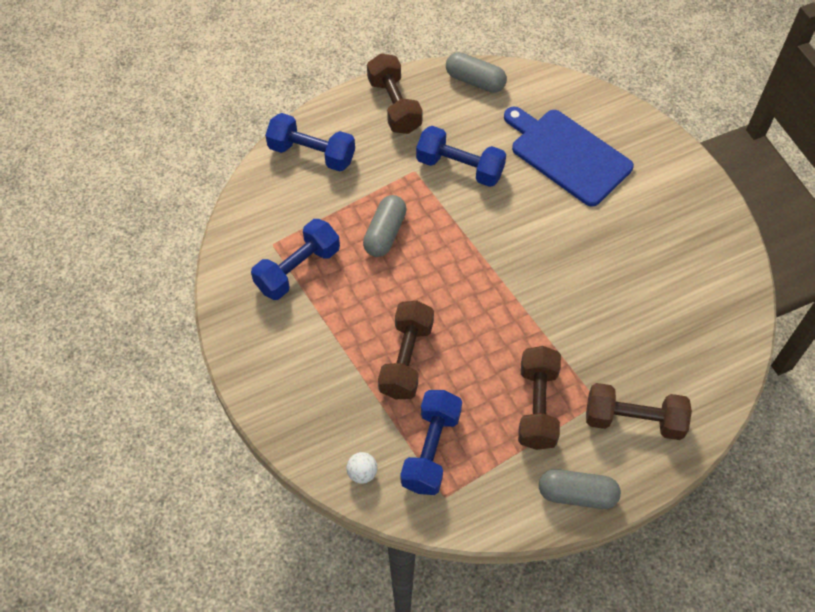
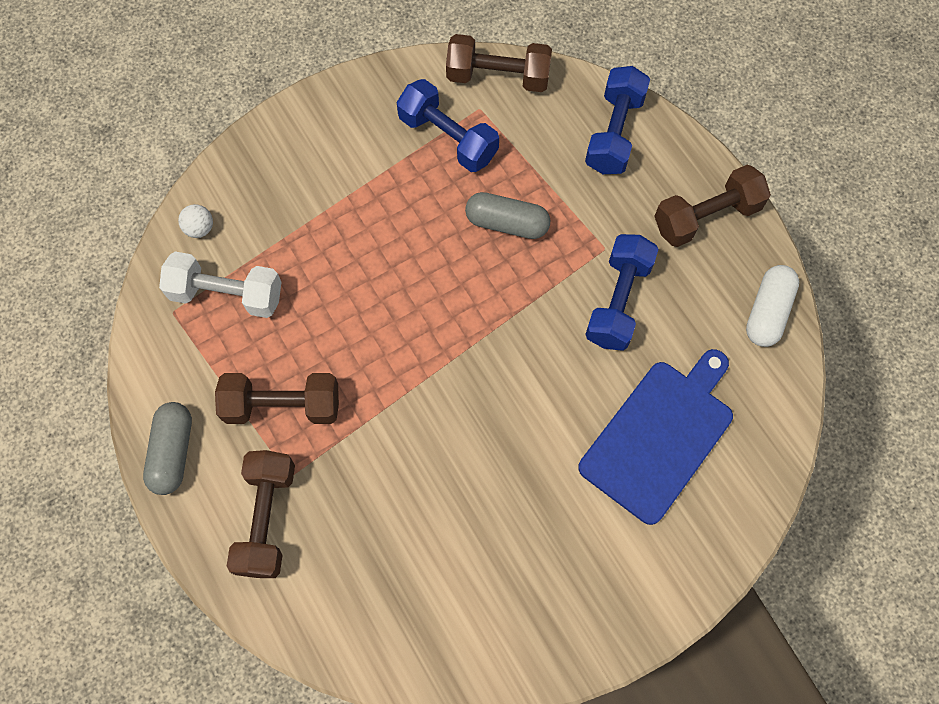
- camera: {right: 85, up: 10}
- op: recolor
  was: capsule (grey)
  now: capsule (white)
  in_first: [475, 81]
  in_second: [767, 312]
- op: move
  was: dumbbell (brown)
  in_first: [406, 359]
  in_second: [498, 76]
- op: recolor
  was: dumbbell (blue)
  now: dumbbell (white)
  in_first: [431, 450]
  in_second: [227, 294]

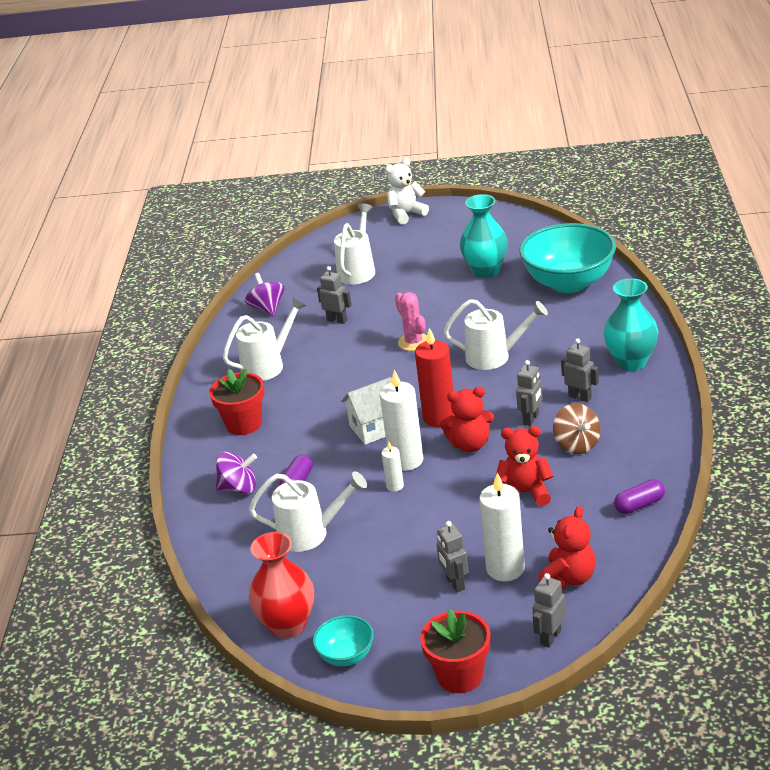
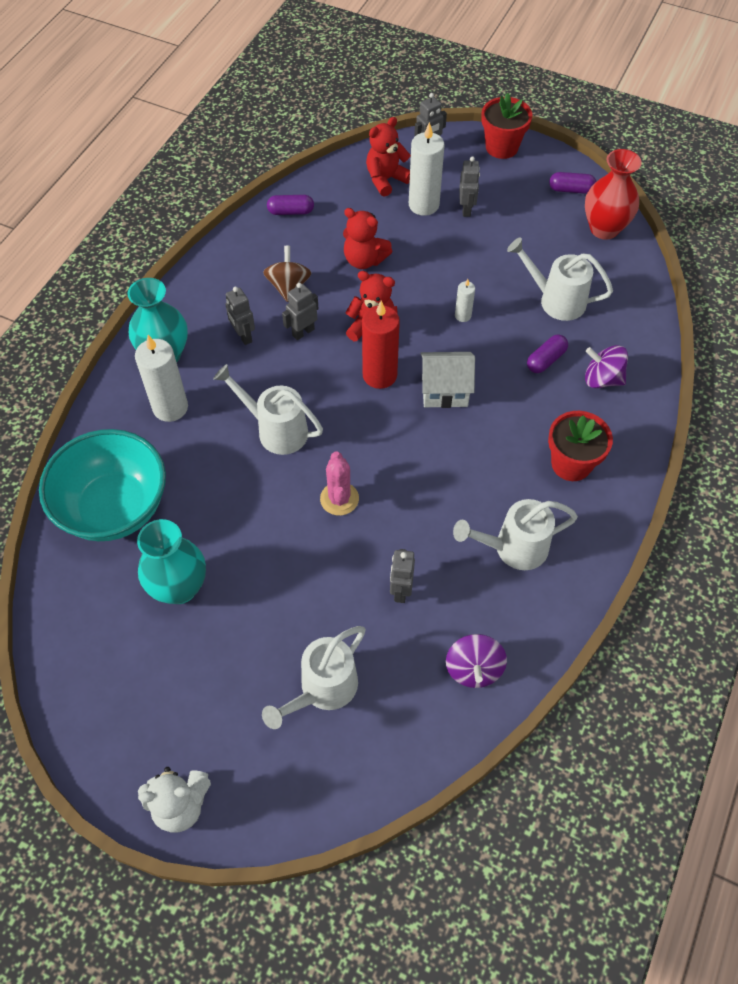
- camera: {right: -160, up: 25}
- op: rotate
  was: robot (grey)
  in_first: [337, 320]
  in_second: [400, 590]
  clockwise: 45
- op: move
  was: candle (white)
  in_first: [406, 460]
  in_second: [170, 407]
- op: replace
  was: bowl (turquoise)
  now: capsule (purple)
  in_first: [346, 656]
  in_second: [571, 190]

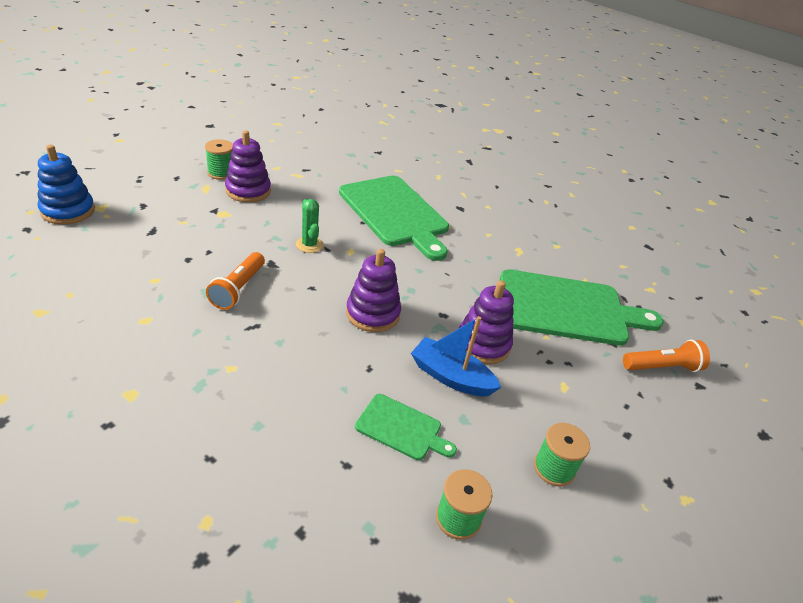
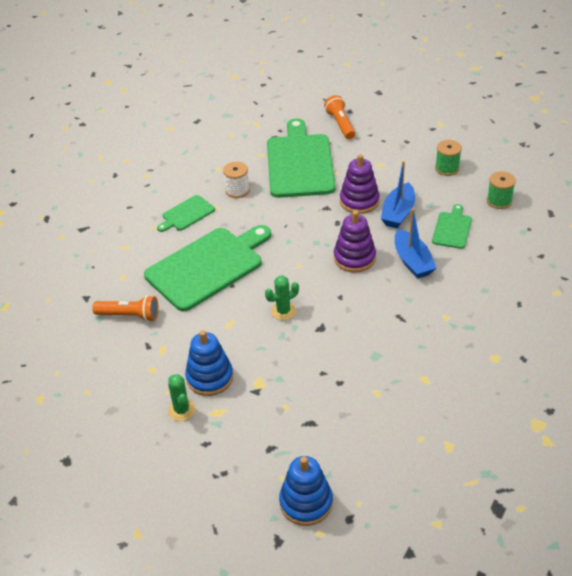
- camera: {right: -90, up: 5}
- op: recolor
  was: stacking toy (purple)
  now: stacking toy (blue)
  in_first: [248, 191]
  in_second: [209, 377]
- op: replace
  was: spool (green)
  now: cactus (green)
  in_first: [221, 173]
  in_second: [181, 410]
- op: move
  was: flashlight (orange)
  in_first: [238, 289]
  in_second: [129, 315]
- op: insert
  now: spool (white)
  in_second: [237, 190]
- op: insert
  now: cutting board (green)
  in_second: [186, 214]
- op: insert
  now: boat (blue)
  in_second: [412, 261]

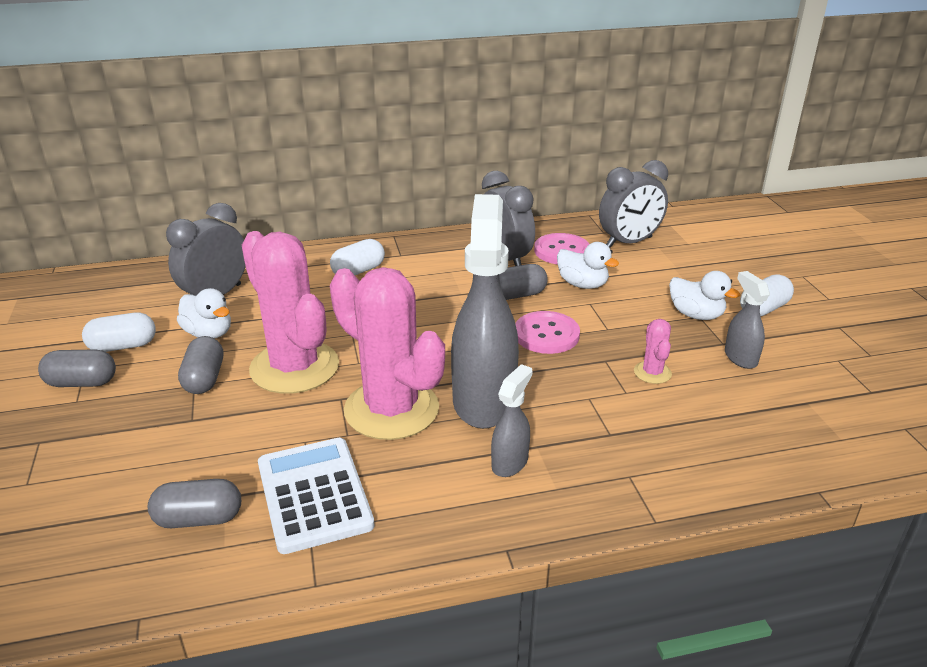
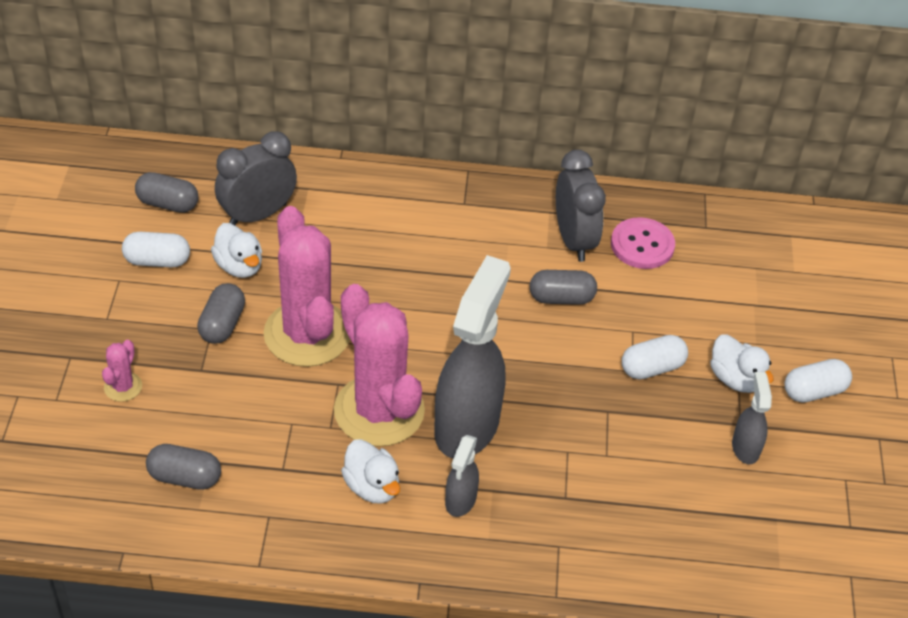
- camera: {right: 15, up: 15}
- op: delete
  was: clock (grey)
  in_first: [629, 242]
- op: move
  was: capsule (white)
  in_first: [358, 271]
  in_second: [652, 368]
- op: move
  was: duck (white)
  in_first: [582, 284]
  in_second: [372, 486]
- op: delete
  was: button (pink)
  in_first: [546, 334]
- op: move
  was: cactus (pink)
  in_first: [652, 373]
  in_second: [123, 387]
- op: move
  was: capsule (grey)
  in_first: [82, 383]
  in_second: [168, 204]
- op: rotate
  was: spray bottle (grey)
  in_first: [510, 462]
  in_second: [460, 500]
  clockwise: 150
- op: delete
  was: calculator (white)
  in_first: [314, 494]

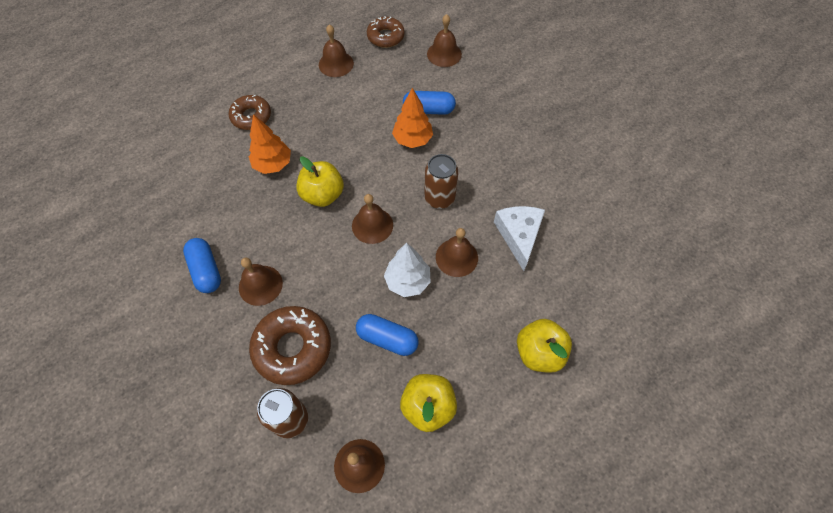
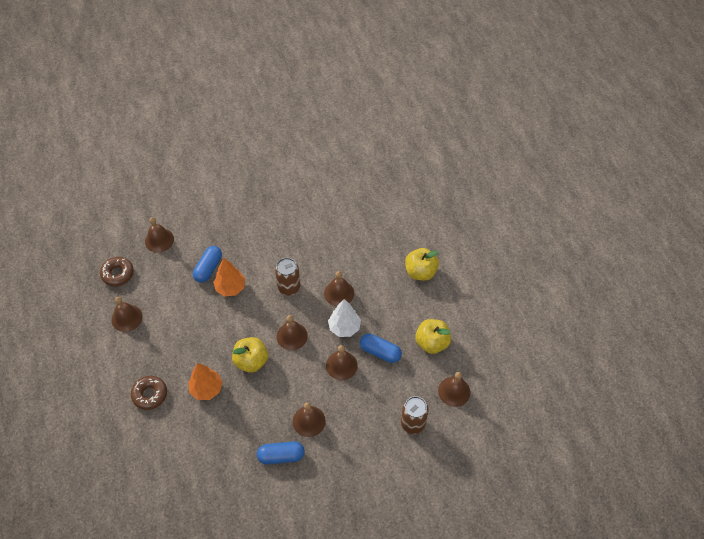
- camera: {right: -70, up: -5}
- op: delete
  was: cheese (white)
  in_first: [519, 235]
- op: delete
  was: donut (brown)
  in_first: [292, 348]
- op: rotate
  was: capsule (blue)
  in_first: [387, 339]
  in_second: [380, 352]
  clockwise: 75
- op: insert
  now: bell (brown)
  in_second: [341, 365]

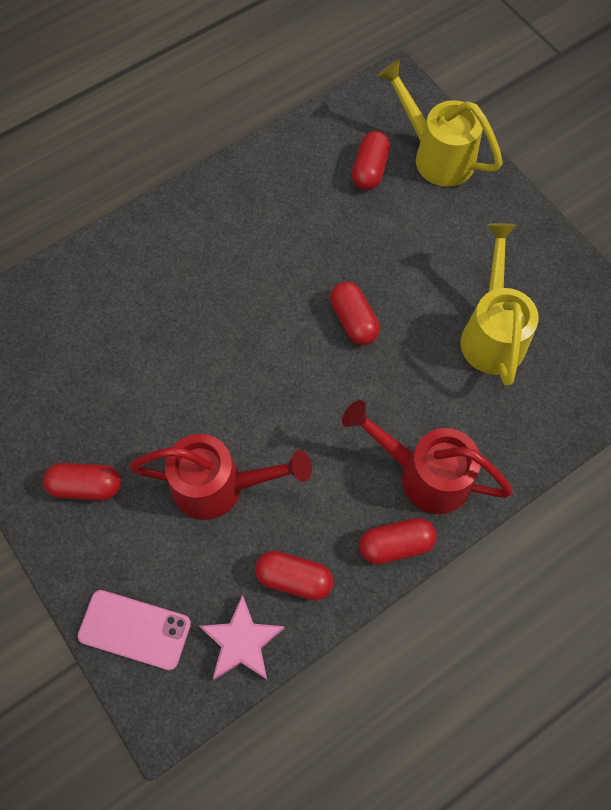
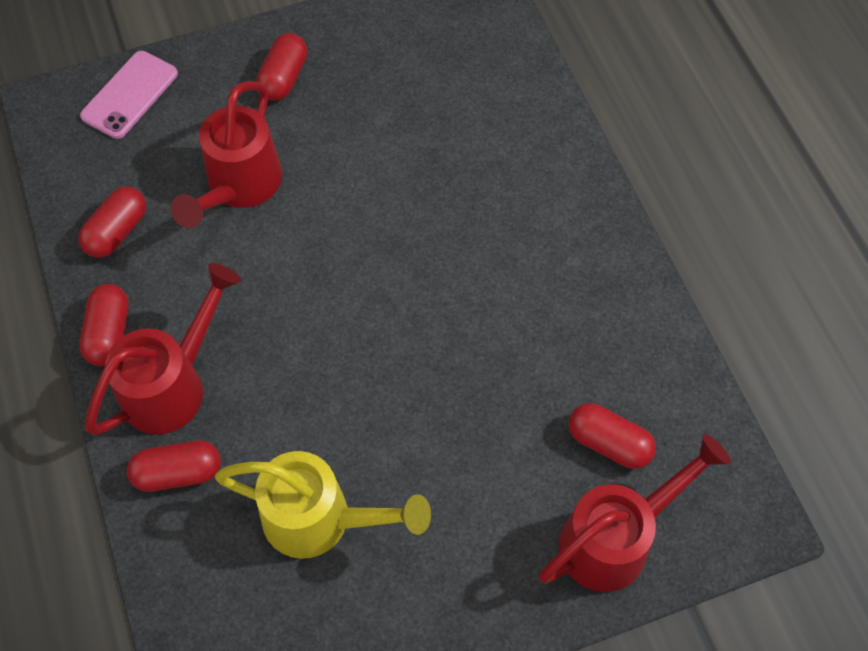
- camera: {right: 105, up: -5}
- op: recolor
  was: watering can (yellow)
  now: watering can (red)
  in_first: [436, 155]
  in_second: [615, 539]
- op: move
  was: capsule (red)
  in_first: [353, 320]
  in_second: [178, 473]
- op: delete
  was: star (pink)
  in_first: [241, 642]

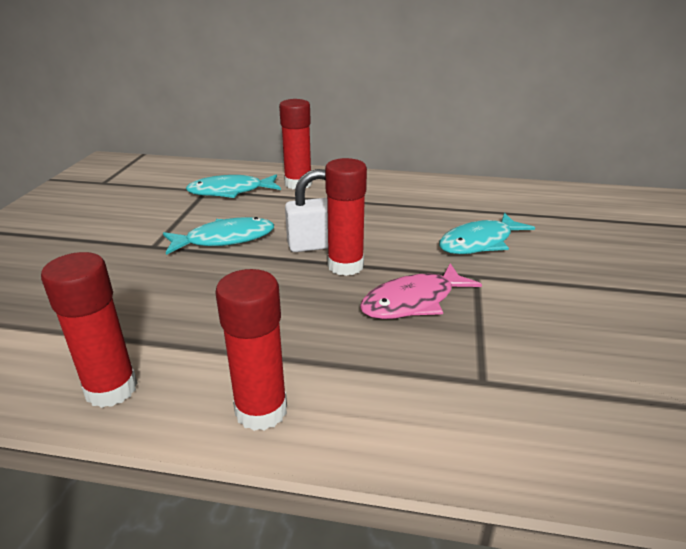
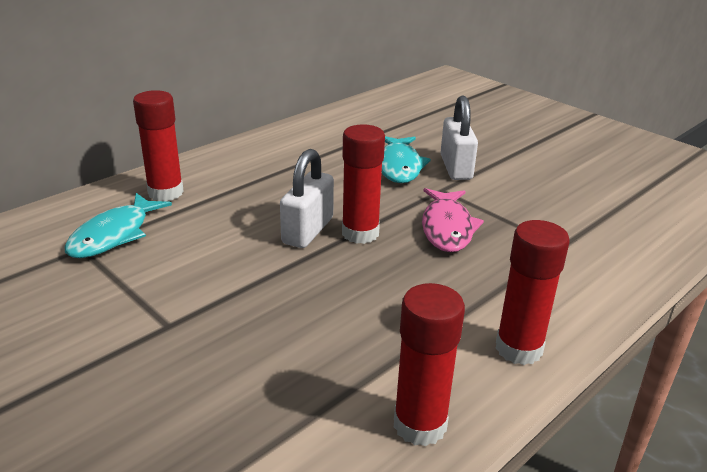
- camera: {right: -55, up: 0}
- op: delete
  was: fish (turquoise)
  in_first: [225, 239]
- op: insert
  now: padlock (white)
  in_second: [456, 167]

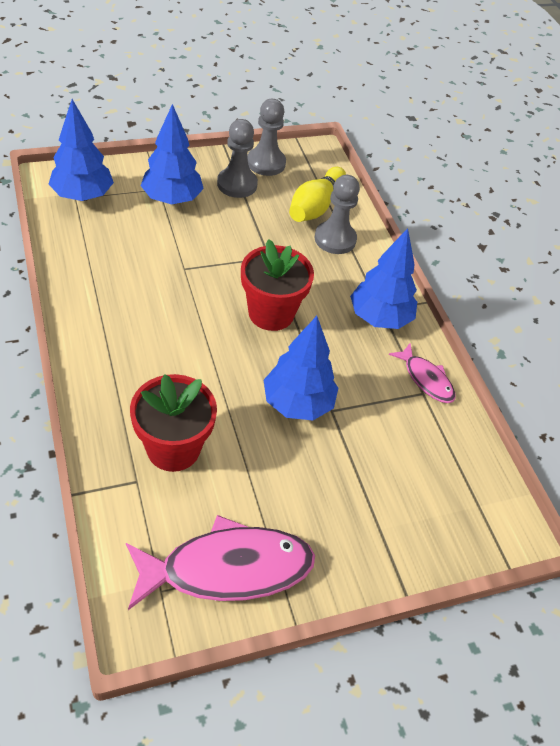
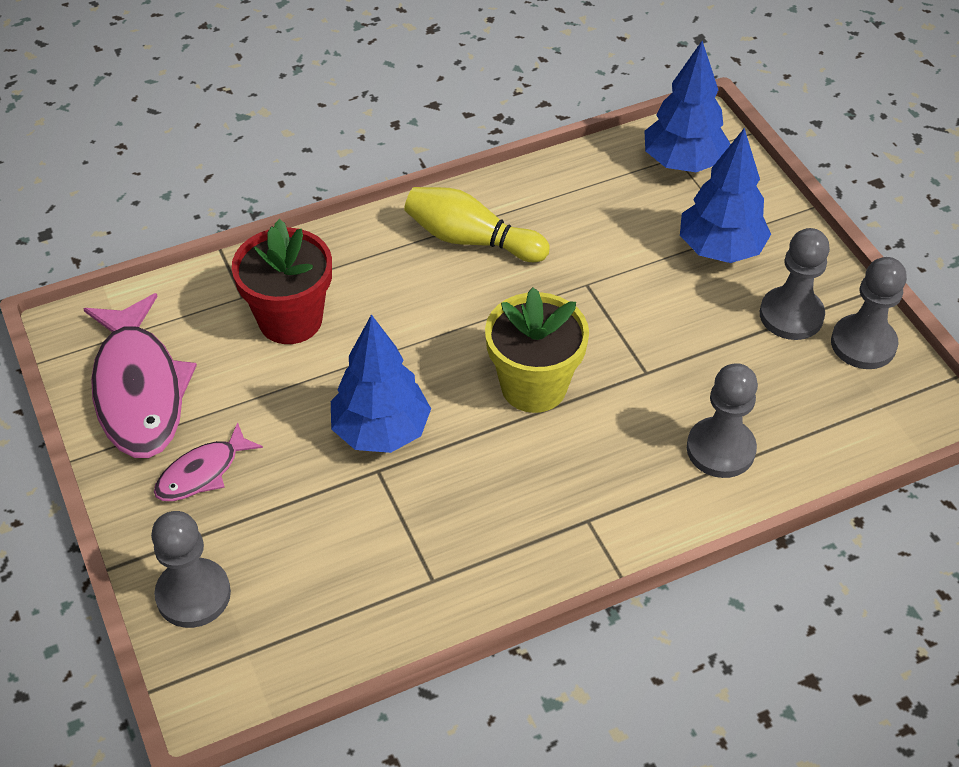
- camera: {right: 90, up: 0}
- op: move
  was: bowling pin (yellow)
  in_first: [315, 206]
  in_second: [471, 240]
- op: delete
  was: tree (blue)
  in_first: [379, 318]
- op: recolor
  was: flower pot (red)
  now: flower pot (yellow)
  in_first: [271, 313]
  in_second: [534, 386]
- op: move
  was: fish (pink)
  in_first: [426, 379]
  in_second: [202, 472]
- op: insert
  now: pawn (grey)
  in_second: [193, 595]

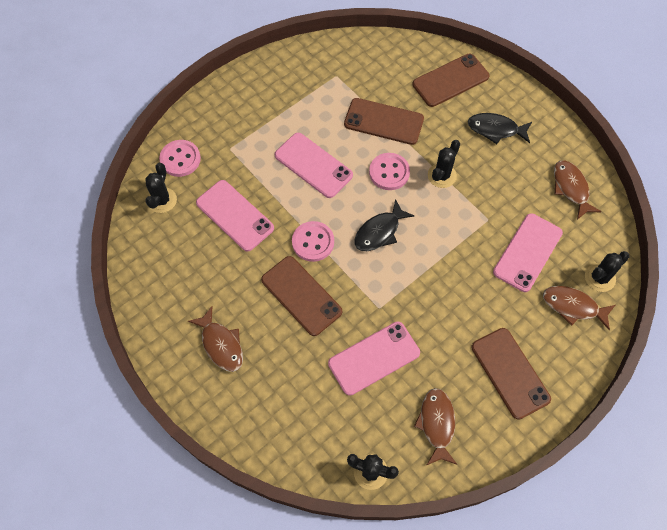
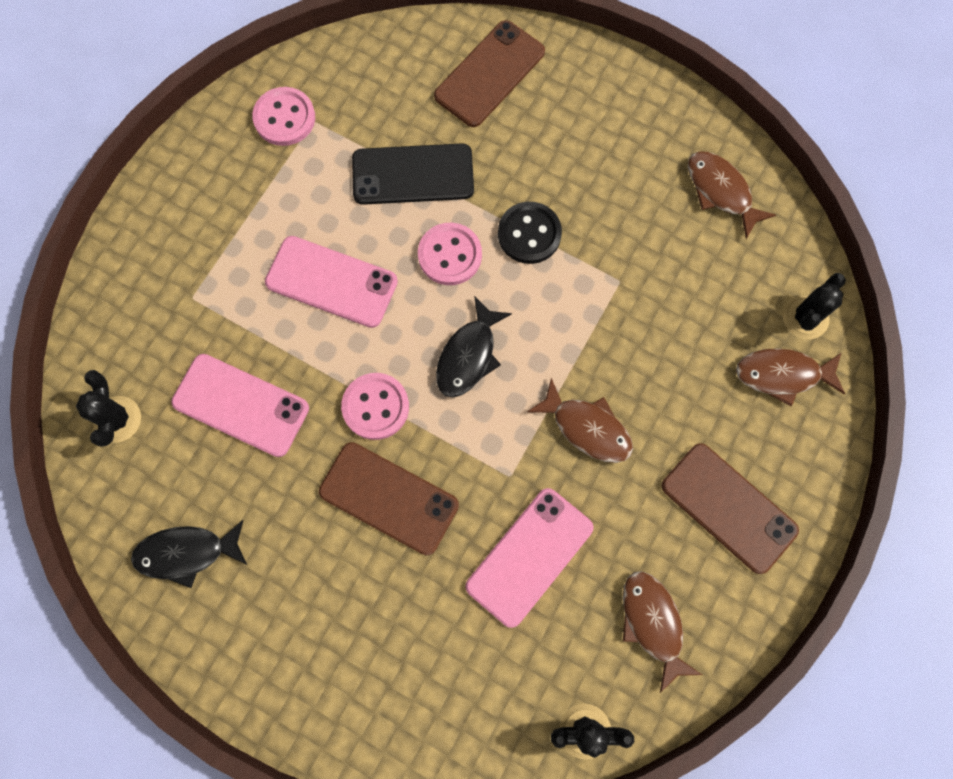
- camera: {right: -20, up: 10}
- op: recolor
  was: phone (brown)
  now: phone (black)
  in_first: [383, 121]
  in_second: [413, 174]
- op: move
  was: fish (black)
  in_first: [495, 129]
  in_second: [186, 553]
- op: move
  was: button (pink)
  in_first: [180, 159]
  in_second: [284, 118]
- op: replace
  was: cactus (black)
  now: button (black)
  in_first: [442, 175]
  in_second: [529, 234]
- op: delete
  was: phone (pink)
  in_first: [527, 252]
- op: move
  was: fish (brown)
  in_first: [221, 344]
  in_second: [587, 428]

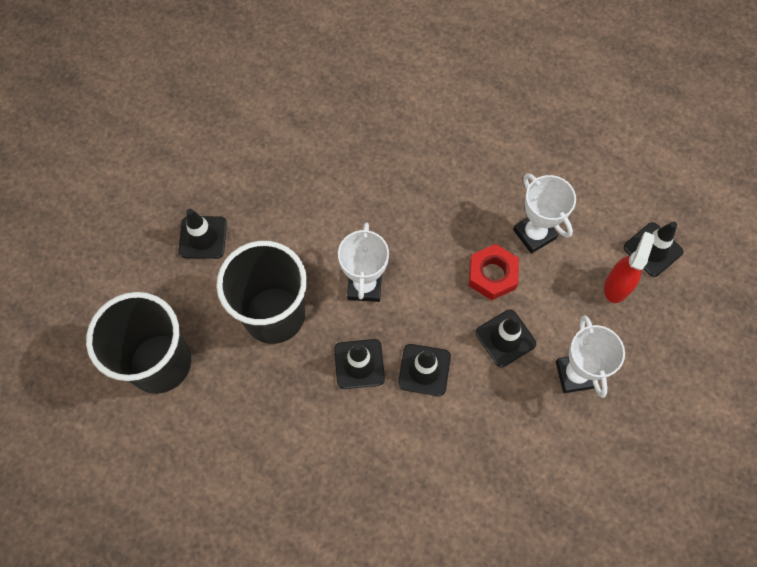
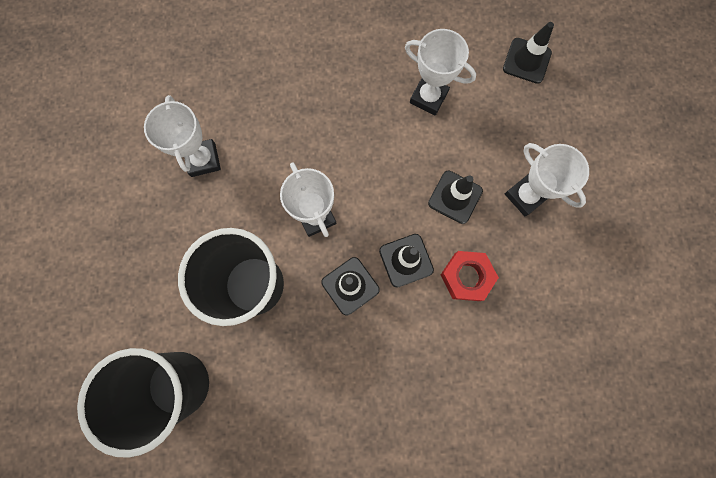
- camera: {right: -30, up: 10}
- op: delete
  was: traffic cone (black)
  in_first: [203, 237]
- op: delete
  was: spray bottle (red)
  in_first: [617, 285]
- op: move
  was: nut (red)
  in_first: [492, 275]
  in_second: [466, 277]
- op: insert
  now: trophy (white)
  in_second: [203, 160]

